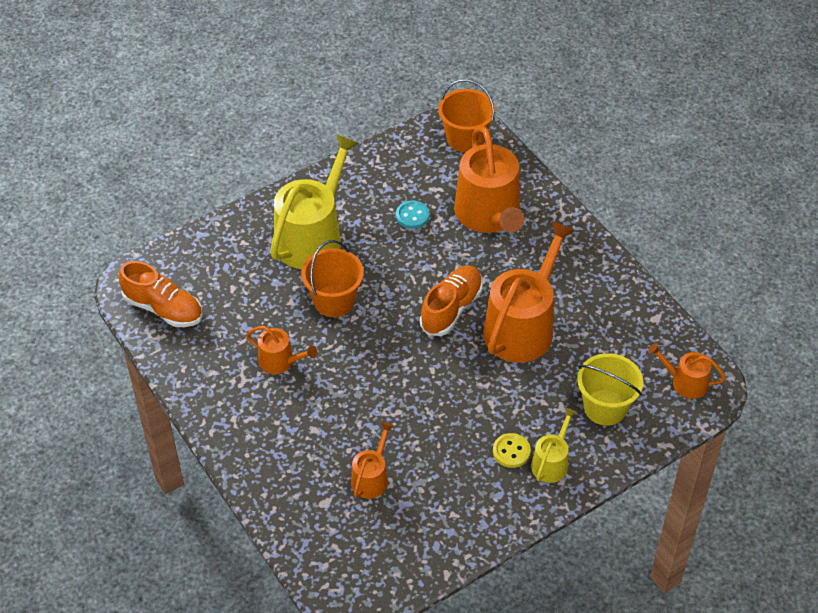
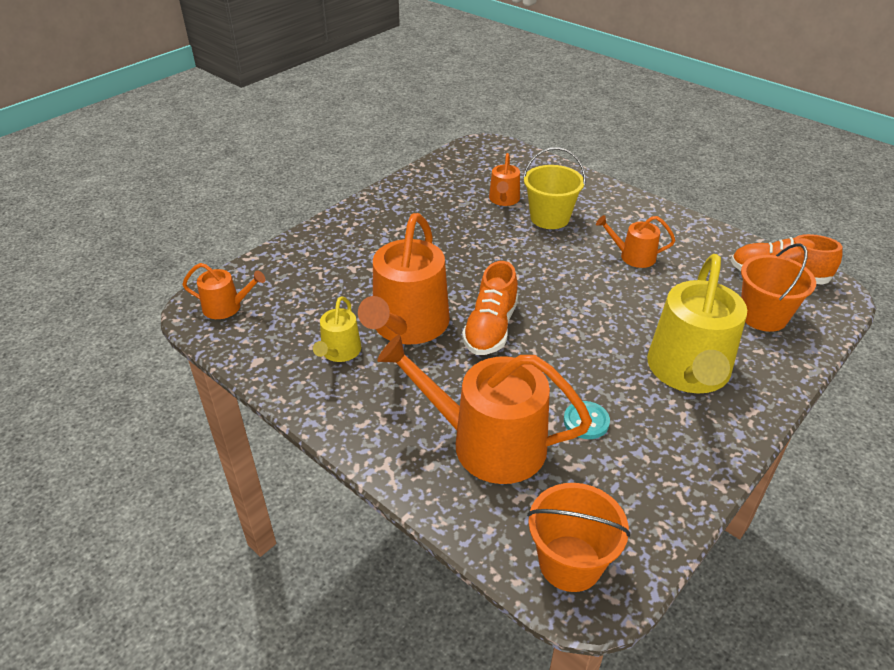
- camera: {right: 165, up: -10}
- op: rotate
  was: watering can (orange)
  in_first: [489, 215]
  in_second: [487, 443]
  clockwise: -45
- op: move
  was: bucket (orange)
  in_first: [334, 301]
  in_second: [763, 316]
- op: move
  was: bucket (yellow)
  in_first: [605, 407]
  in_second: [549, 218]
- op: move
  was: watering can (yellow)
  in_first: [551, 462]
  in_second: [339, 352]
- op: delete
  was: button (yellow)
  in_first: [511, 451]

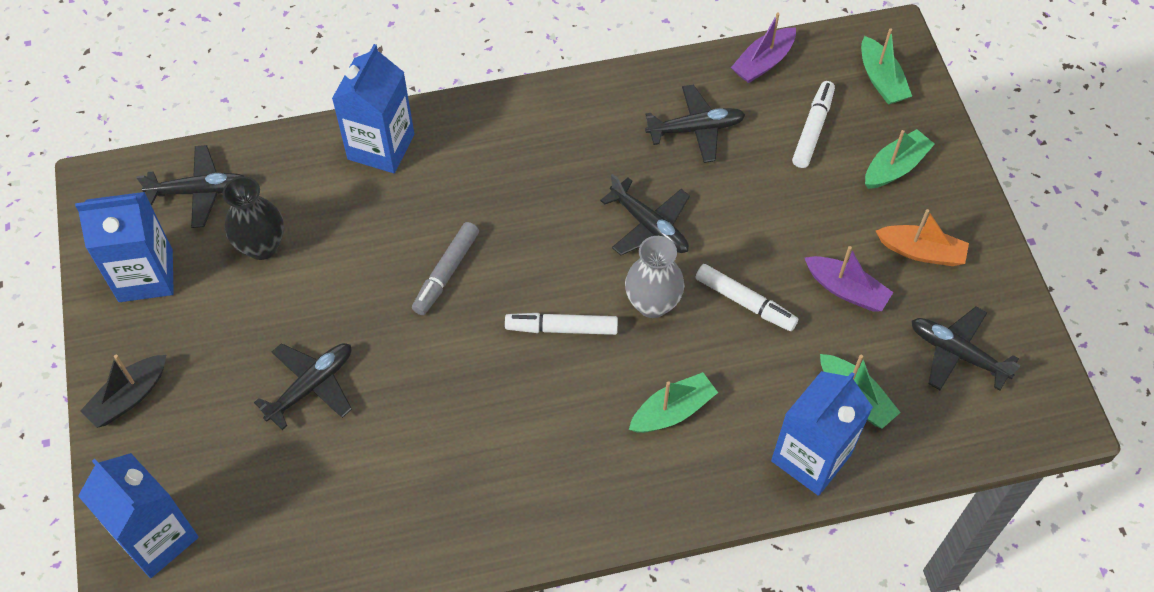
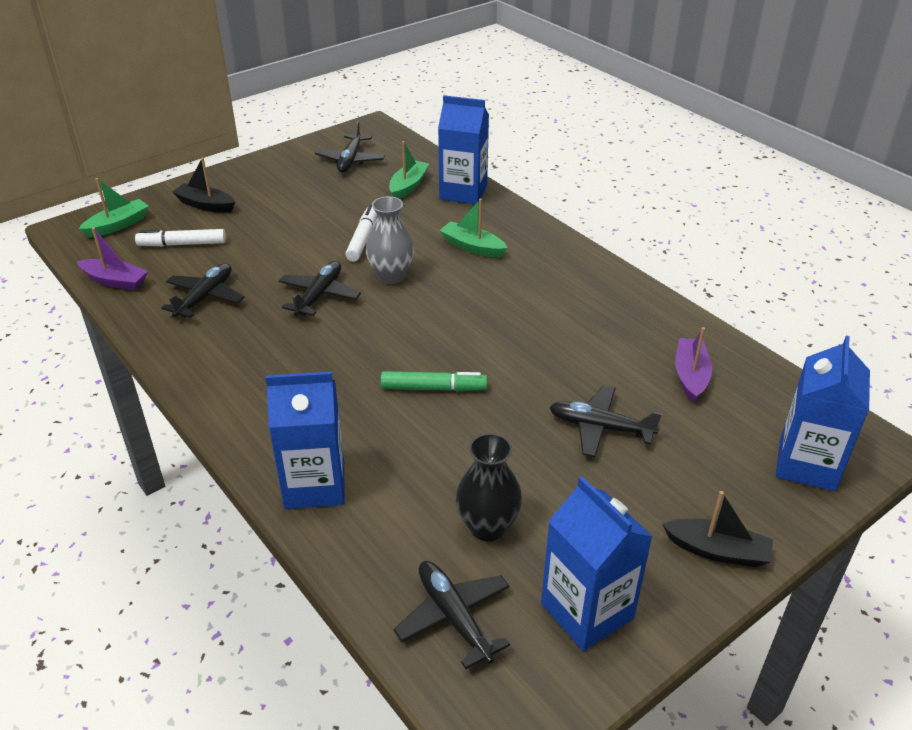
- camera: {right: -115, up: -20}
- op: rotate
  was: plane (black)
  in_first: [696, 129]
  in_second: [205, 297]
  clockwise: 60
- op: recolor
  was: boat (green)
  now: boat (black)
  in_first: [895, 167]
  in_second: [205, 205]
- op: delete
  was: boat (orange)
  in_first: [921, 252]
- op: recolor
  was: marker (grey)
  now: marker (green)
  in_first: [446, 272]
  in_second: [433, 388]
- op: move
  was: boat (purple)
  in_first: [846, 290]
  in_second: [690, 376]
- op: delete
  was: marker (white)
  in_first: [562, 328]

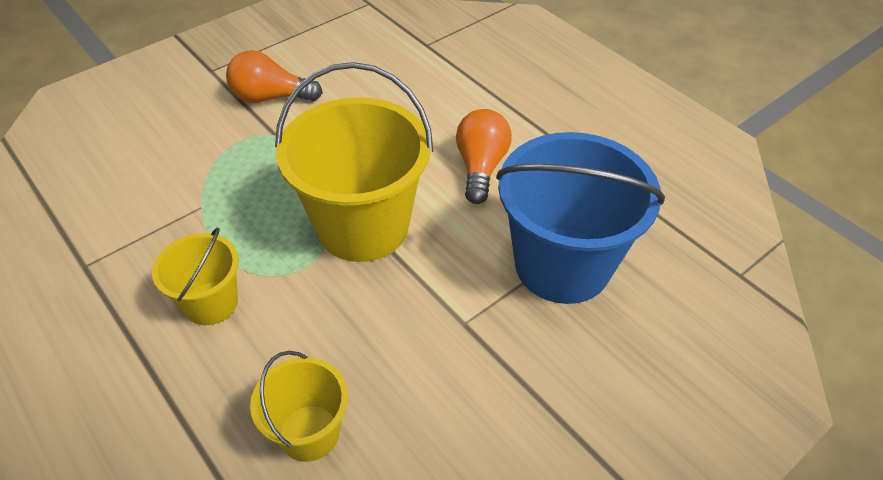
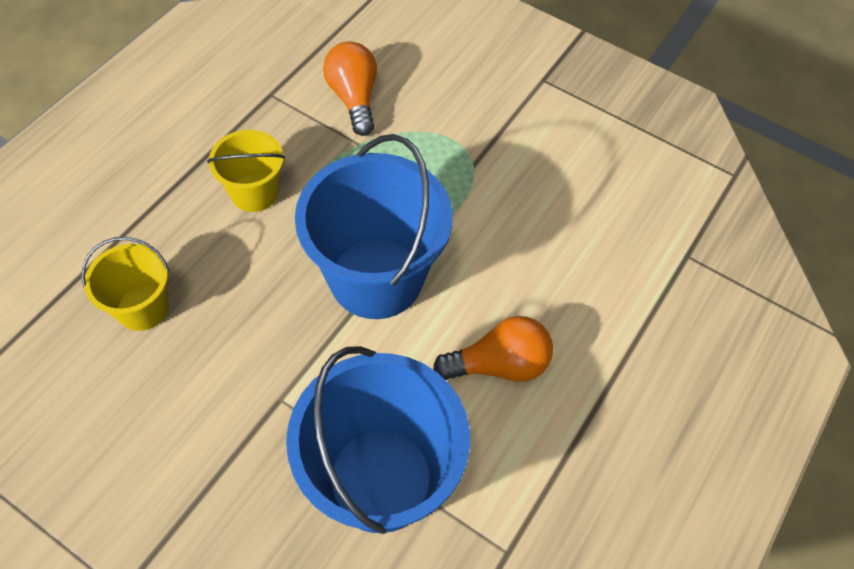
- camera: {right: 70, up: 10}
- op: move
  was: light bulb (orange)
  in_first: [270, 97]
  in_second: [354, 98]
- op: recolor
  was: bucket (yellow)
  now: bucket (blue)
  in_first: [363, 226]
  in_second: [376, 278]

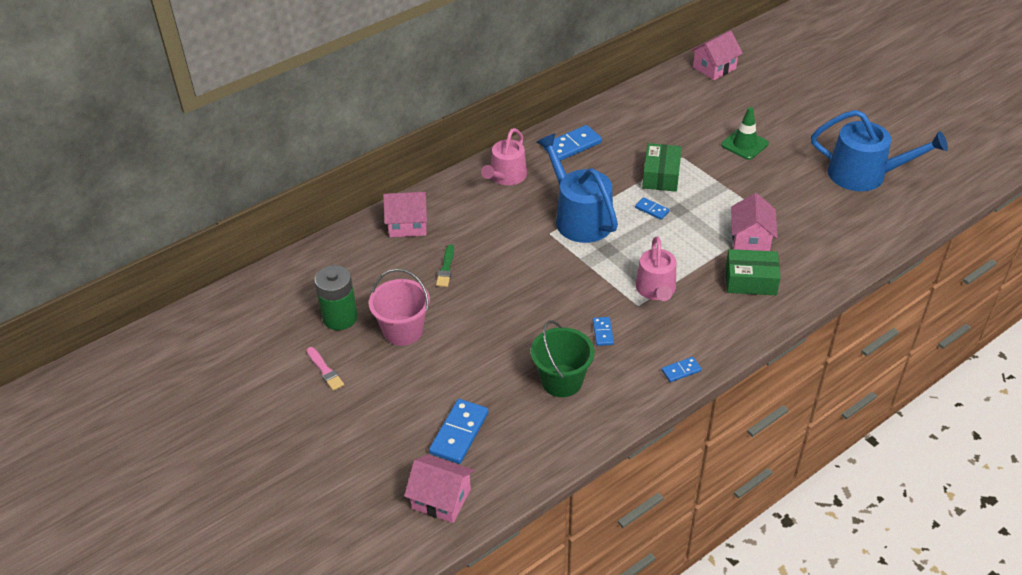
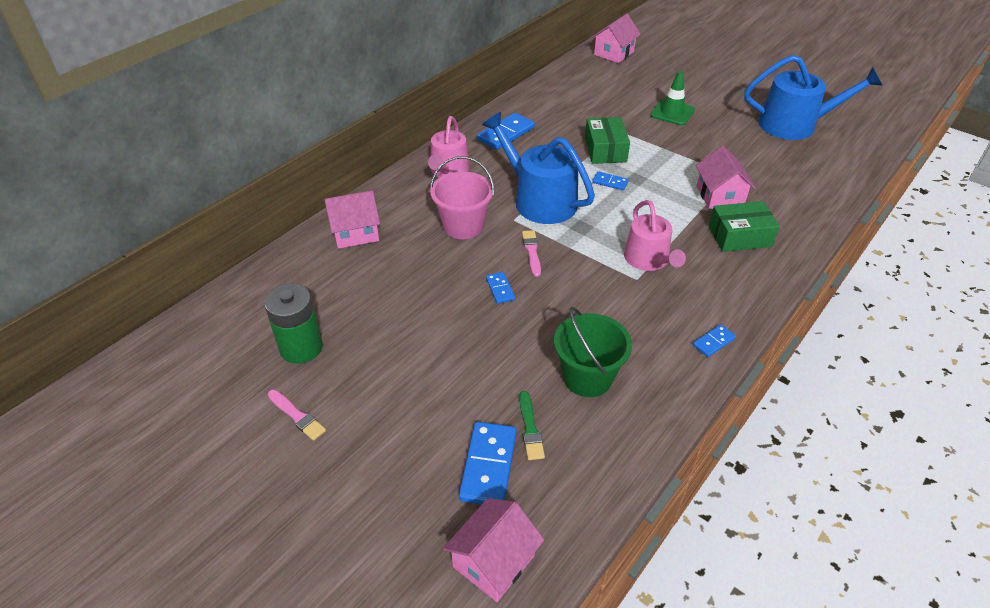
- camera: {right: -15, up: 0}
- op: move
  was: brush (green)
  in_first: [446, 268]
  in_second: [530, 428]
- op: move
  was: bucket (pink)
  in_first: [403, 330]
  in_second: [463, 226]
- op: move
  was: domino (blue)
  in_first: [603, 332]
  in_second: [500, 289]
- op: rotate
  was: house (pink)
  in_first: [441, 499]
  in_second: [493, 561]
  clockwise: -60
- op: insert
  now: brush (pink)
  in_second: [532, 252]

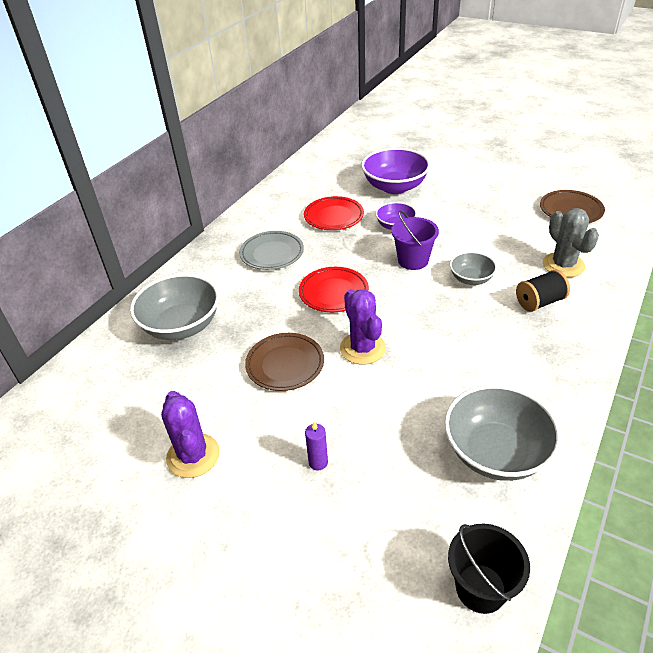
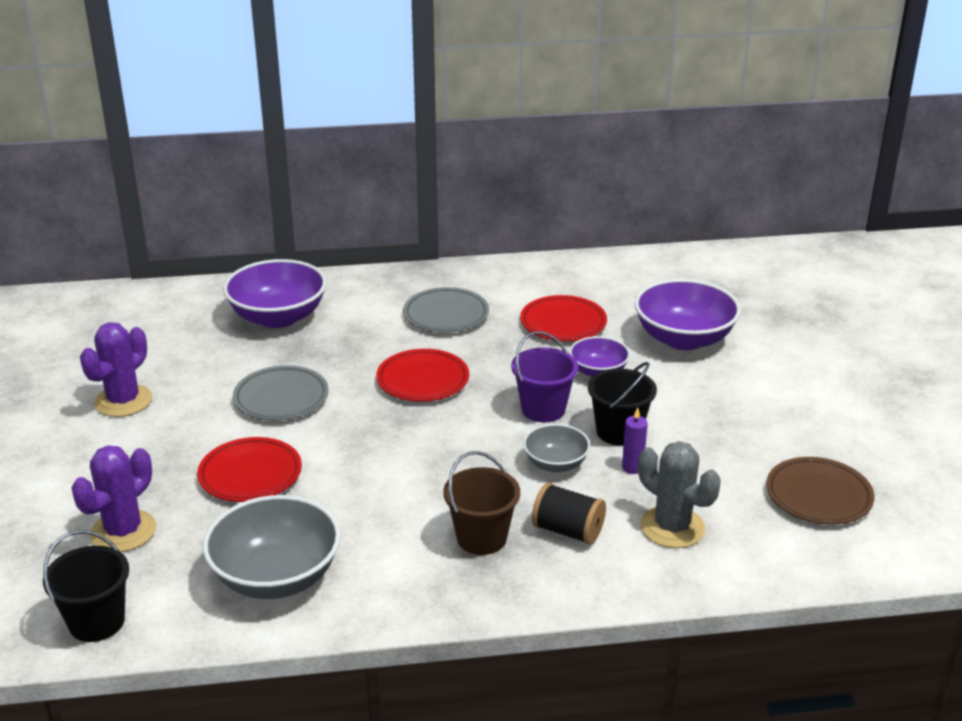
- camera: {right: 50, up: -10}
- op: rotate
  was: cactus (grey)
  in_first: [563, 265]
  in_second: [672, 527]
  clockwise: -75
- op: recolor
  was: bowl (grey)
  now: bowl (purple)
  in_first: [181, 326]
  in_second: [278, 317]
- op: move
  was: cactus (purple)
  in_first: [362, 348]
  in_second: [123, 531]
- op: recolor
  was: plate (brown)
  now: plate (grey)
  in_first: [285, 365]
  in_second: [281, 398]
- op: move
  was: candle (purple)
  in_first: [318, 462]
  in_second: [632, 467]
- op: insert
  now: bucket (black)
  in_second: [619, 432]
- op: insert
  now: plate (red)
  in_second: [250, 475]
- op: insert
  now: bucket (brown)
  in_second: [481, 538]

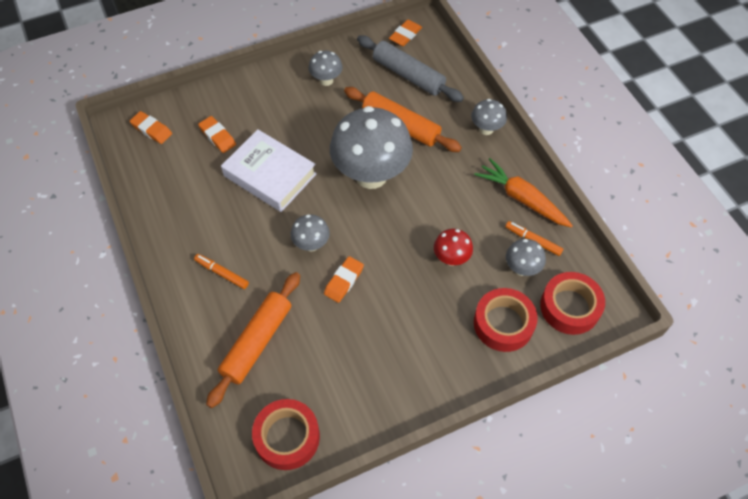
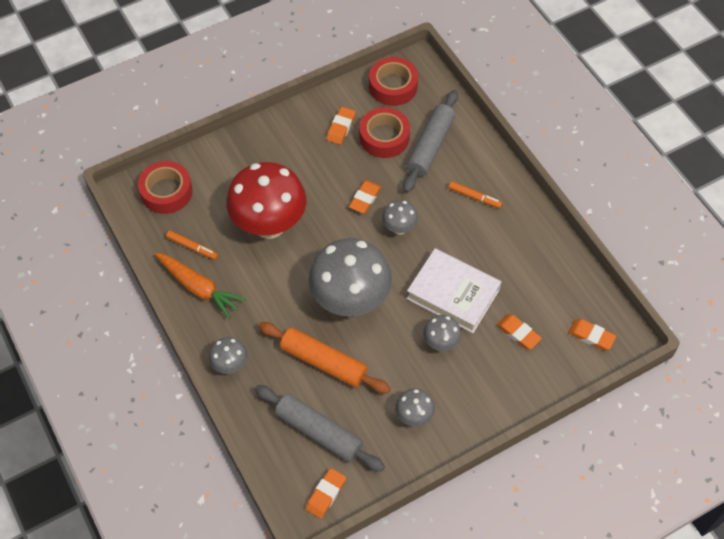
- camera: {right: 175, up: 0}
- op: resize
  was: mushroom (red)
  in_first: [451, 258]
  in_second: [269, 225]
  ratio: 2.19
- op: move
  was: mushroom (grey)
  in_first: [521, 269]
  in_second: [441, 343]
- op: recolor
  was: rolling pin (orange)
  now: rolling pin (grey)
  in_first: [257, 342]
  in_second: [430, 146]
- op: move
  was: tape (red)
  in_first: [503, 323]
  in_second: [384, 137]
- op: insert
  now: eraser (orange)
  in_second: [341, 127]

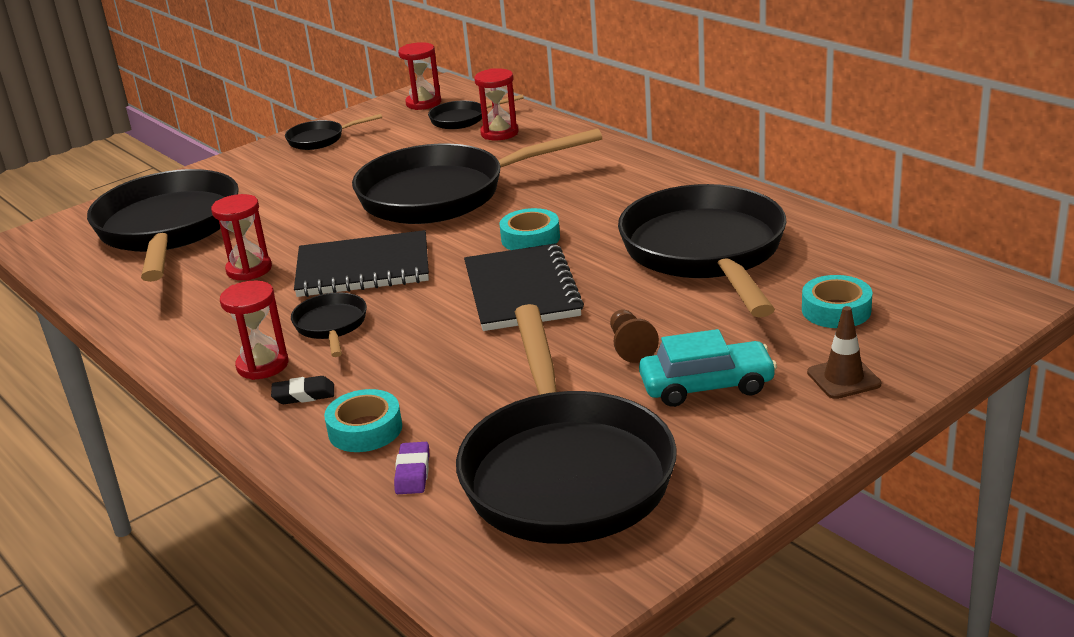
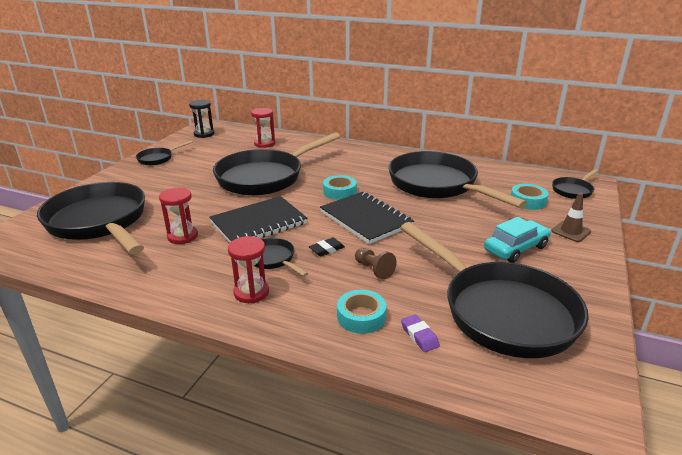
- camera: {right: -30, up: 0}
- op: recolor
  was: hourglass (red)
  now: hourglass (black)
  in_first: [423, 103]
  in_second: [204, 134]
- op: move
  was: pan (black)
  in_first: [462, 119]
  in_second: [573, 190]
- op: move
  was: pawn (brown)
  in_first: [630, 347]
  in_second: [374, 270]
- op: move
  was: eraser (black)
  in_first: [304, 395]
  in_second: [327, 249]

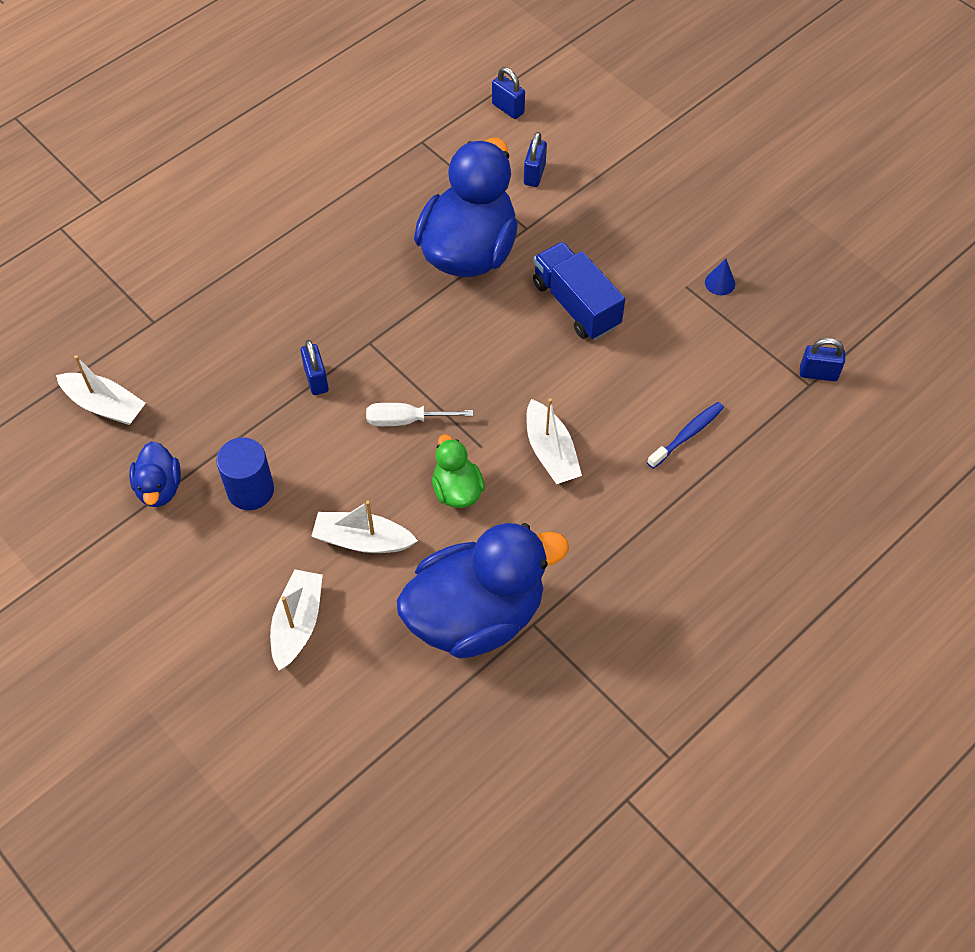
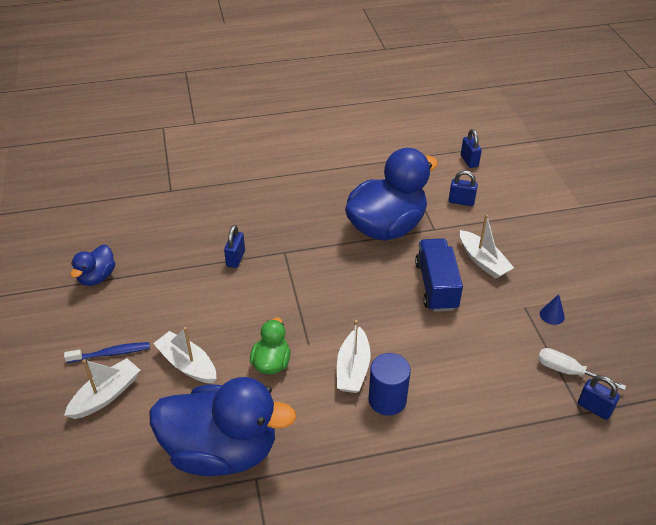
- camera: {right: 30, up: -15}
- op: rotate
  was: padlock (blue)
  in_first: [534, 174]
  in_second: [461, 201]
  clockwise: 60
- op: move
  was: boat (white)
  in_first: [105, 405]
  in_second: [483, 261]
- op: move
  was: toothbrush (blue)
  in_first: [687, 434]
  in_second: [111, 353]
- op: move
  was: screwdriver (white)
  in_first: [406, 420]
  in_second: [568, 372]
- op: move
  was: cylinder (blue)
  in_first: [250, 490]
  in_second: [387, 400]

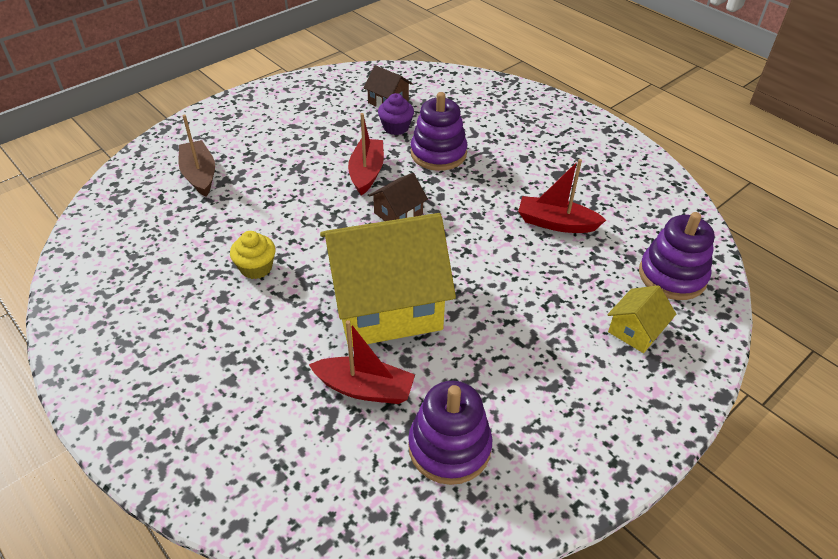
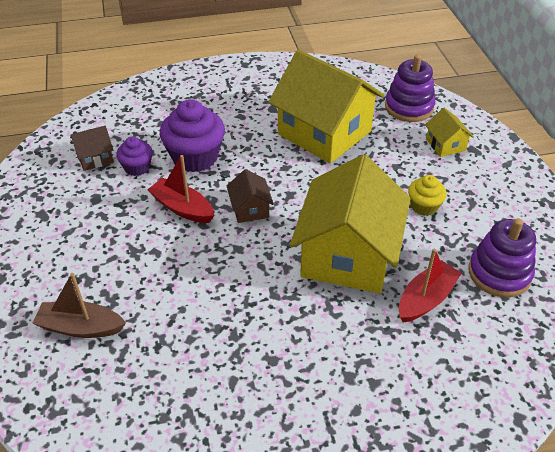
- camera: {right: -60, up: 0}
- op: replace
  was: stacking toy (purple)
  now: cupcake (purple)
  in_first: [438, 153]
  in_second: [195, 157]
- op: replace
  was: boat (red)
  now: house (yellow)
  in_first: [556, 223]
  in_second: [324, 133]
- op: move
  was: cupcake (yellow)
  in_first: [256, 268]
  in_second: [424, 206]

